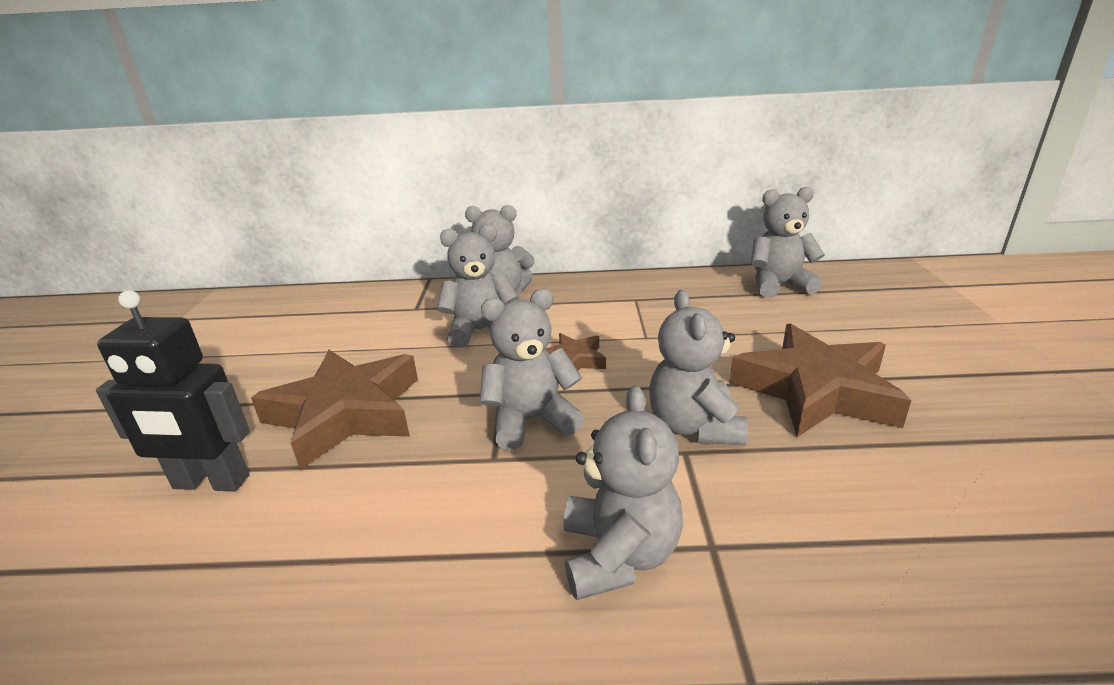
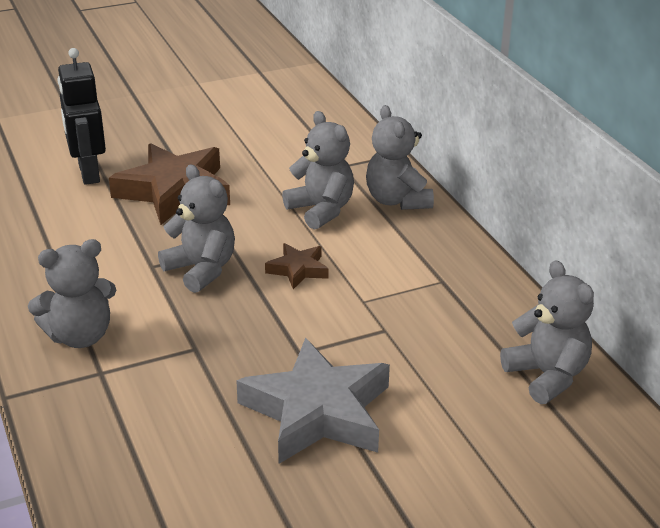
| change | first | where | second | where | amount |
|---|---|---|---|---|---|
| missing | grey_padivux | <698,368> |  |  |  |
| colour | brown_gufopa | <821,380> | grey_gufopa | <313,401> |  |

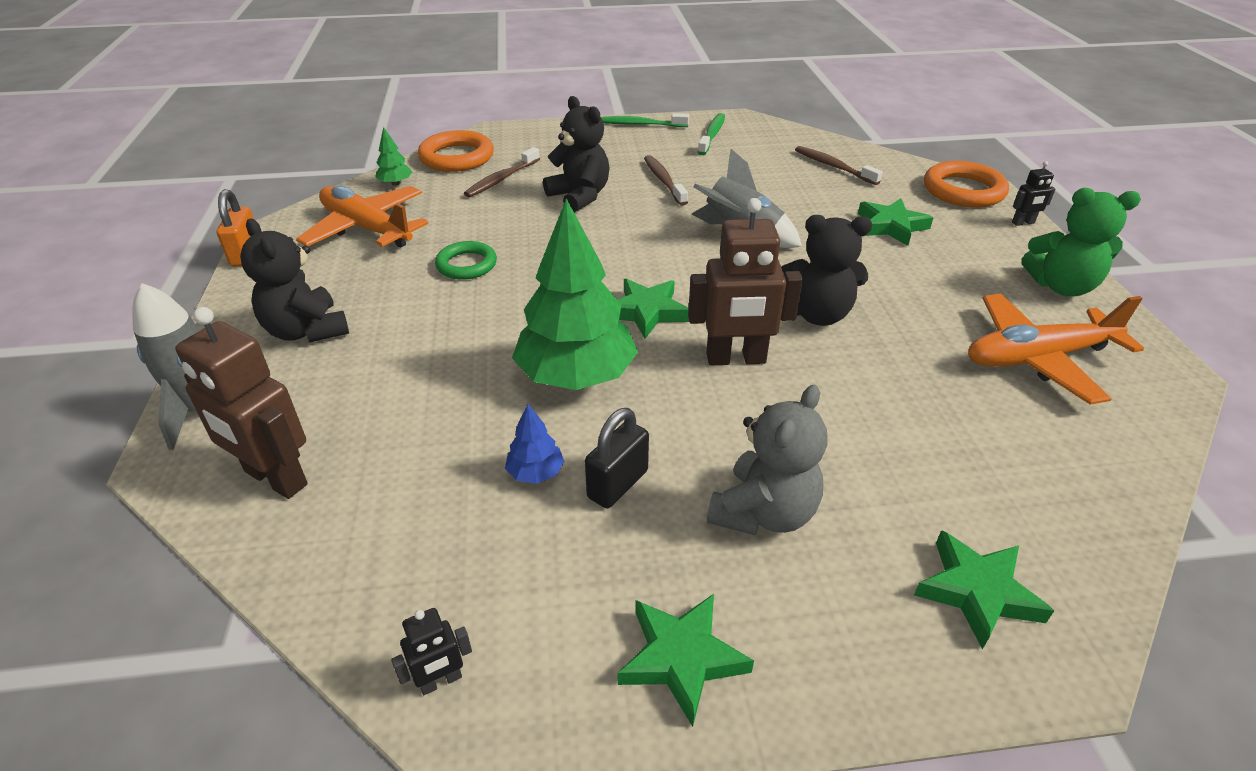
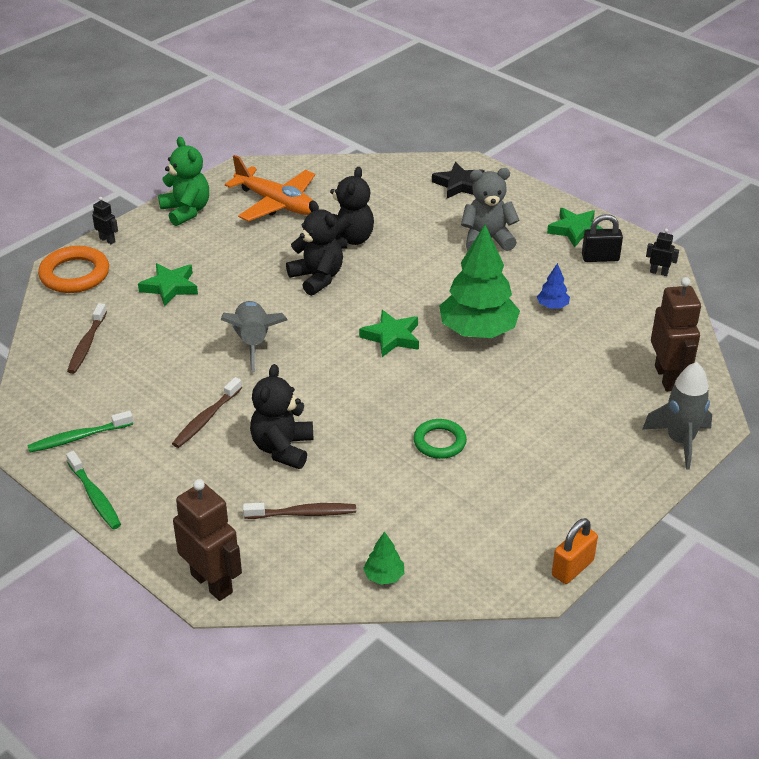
| change | first | where | second | where | amount |
|---|---|---|---|---|---|
| relocated | black_padivux | <294,280> |  | <352,208> |  |
| missing | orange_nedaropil | <362,217> |  |  |  |
| missing | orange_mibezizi | <456,151> |  |  |  |
| relocated | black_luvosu | <617,458> |  | <602,238> |  |
| relocated | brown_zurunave | <745,282> |  | <207,540> |  |
| colour | green_gufopa | <984,590> | black_gufopa | <458,180> |  |

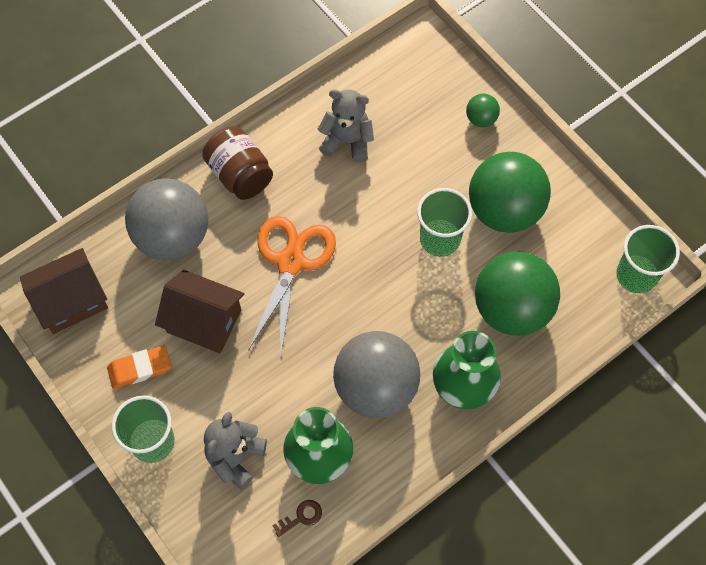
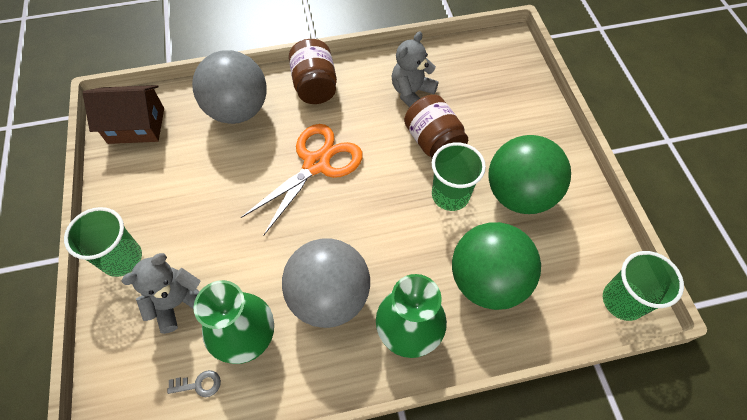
| change | first | where | second | where | amount |
|---|---|---|---|---|---|
| missing | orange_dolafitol | <139,367> |  |  |  |
| missing | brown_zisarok | <199,311> |  |  |  |
| colour | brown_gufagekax | <297,518> | grey_gufagekax | <194,383> |  |
| spun | grey_padivux | <345,126> |  | <414,70> | 90 degrees counterclockwise |
| missing | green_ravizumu | <483,110> |  |  |  |
| appeared |  |  | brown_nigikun | <436,126> |  |

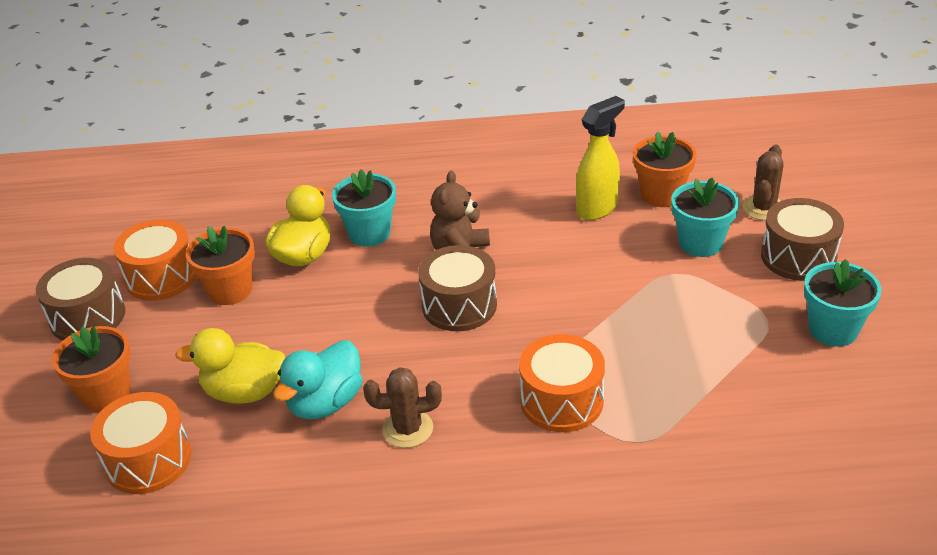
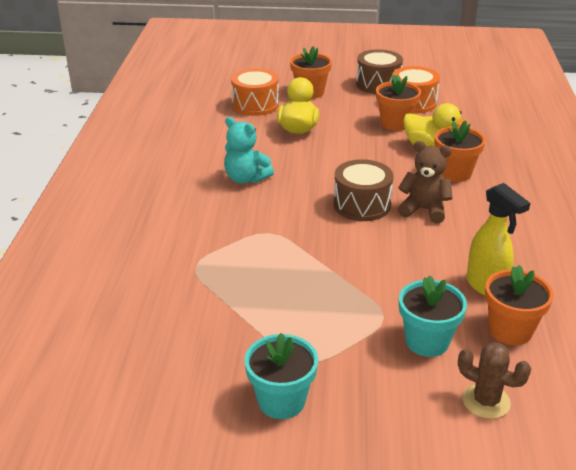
| change | first | where | second | where | amount |
|---|---|---|---|---|---|
| missing | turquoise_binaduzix | <318,379> |  |  |  |
| colour | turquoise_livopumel | <364,208> | orange_livopumel | <460,151> |  |
| exchanged | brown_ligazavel | <402,407> | turquoise_padivux | <249,150> |  |
| missing | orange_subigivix | <562,383> |  |  |  |
| missing | brown_subigivix | <802,239> |  |  |  |

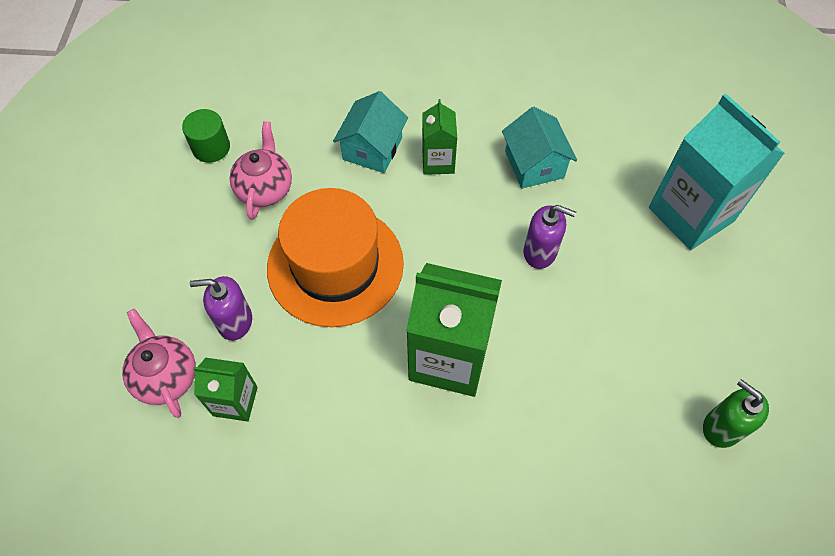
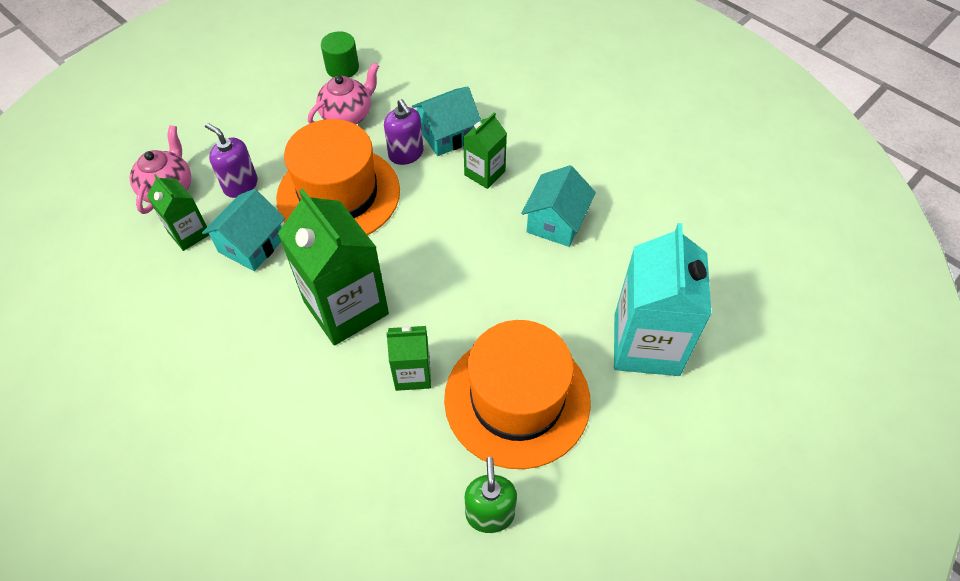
| change | first | where | second | where | amount |
|---|---|---|---|---|---|
| relocated | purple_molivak | <550,237> |  | <404,132> |  |
| appeared |  |  | turquoise_zisarok | <243,230> |  |
| appeared |  |  | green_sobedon | <408,358> |  |
| appeared |  |  | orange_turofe | <517,394> |  |

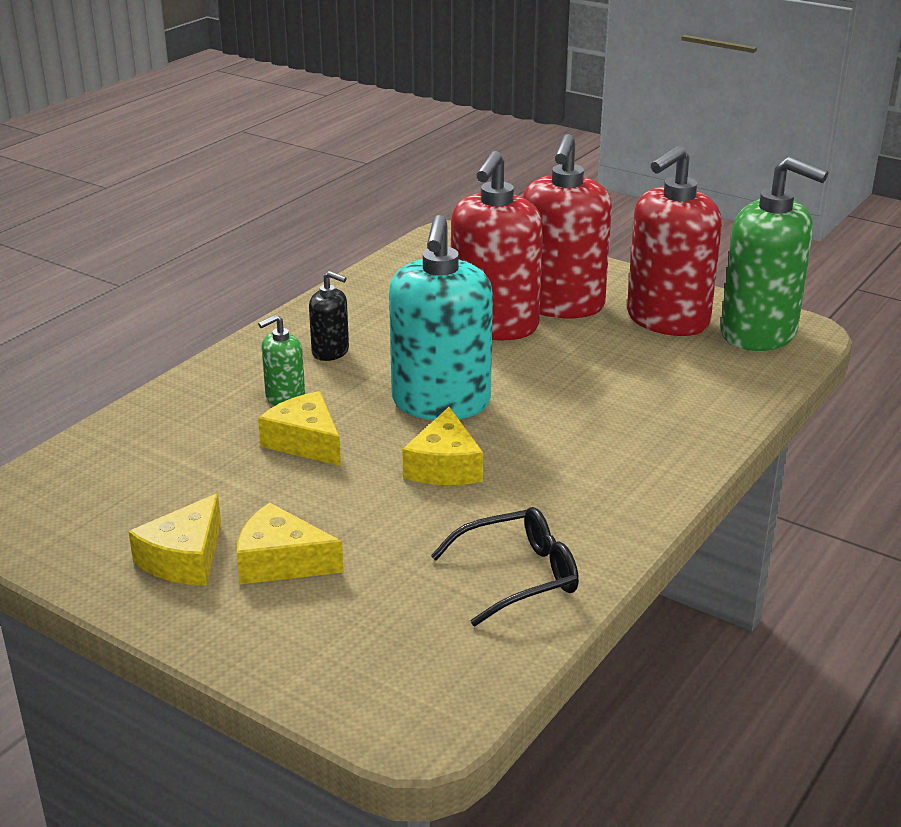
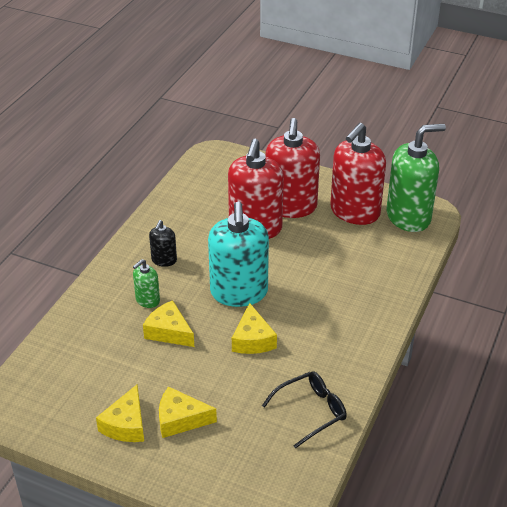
| change | first | where | second | where | amount |
|---|---|---|---|---|---|
| spun | black_molivak | <329,316> |  | <163,243> | 90 degrees clockwise |
| spun | green_molivak | <774,254> |  | <416,178> | 45 degrees counterclockwise |

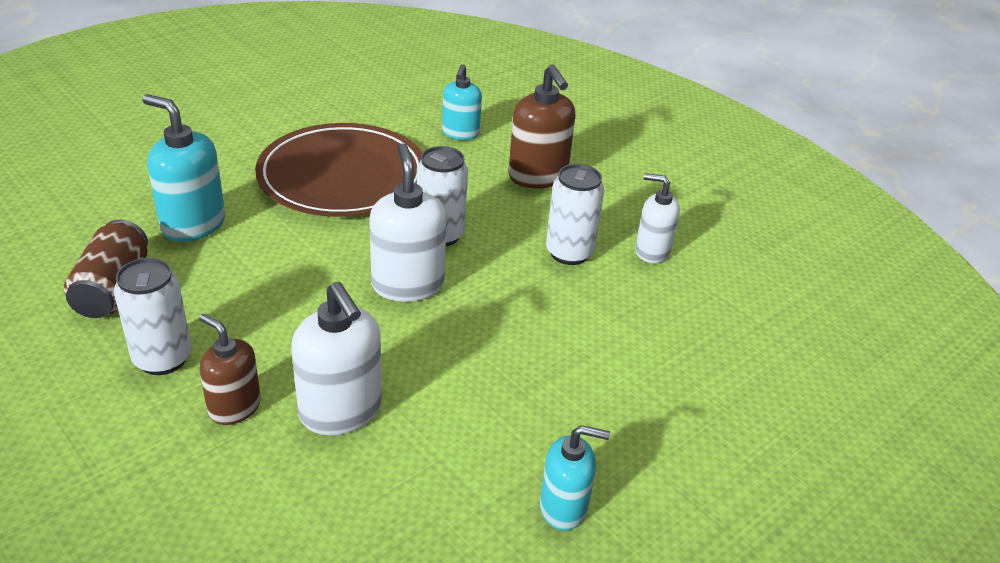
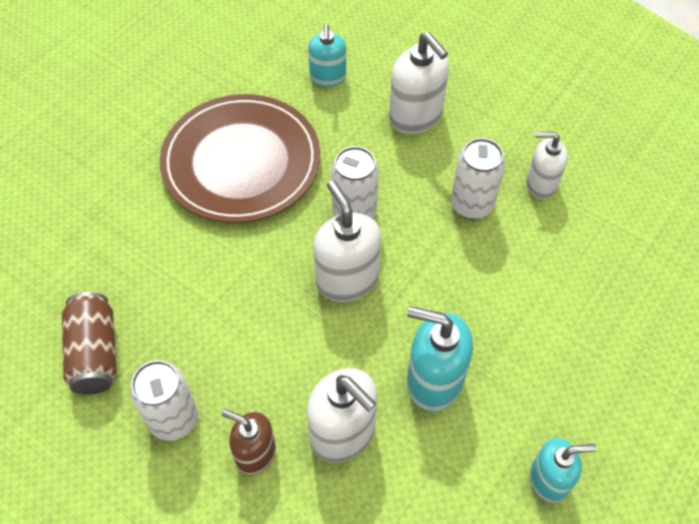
| change | first | where | second | where | amount |
|---|---|---|---|---|---|
| relocated | turquoise_molivak | <184,168> |  | <440,359> |  |
| colour | brown_molivak | <542,126> | white_molivak | <419,83> |  |

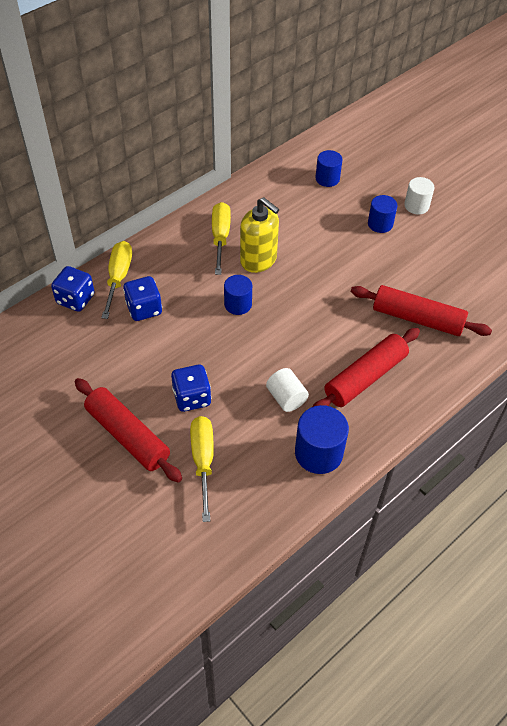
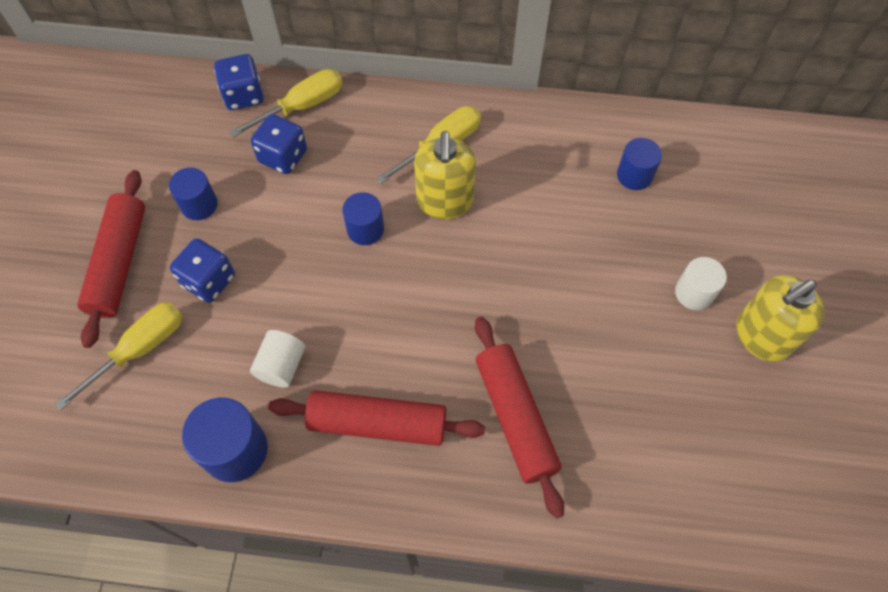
| change | first | where | second | where | amount |
|---|---|---|---|---|---|
| relocated | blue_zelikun | <382,214> |  | <193,194> |  |
| appeared |  |  | yellow_molivak | <780,318> |  |

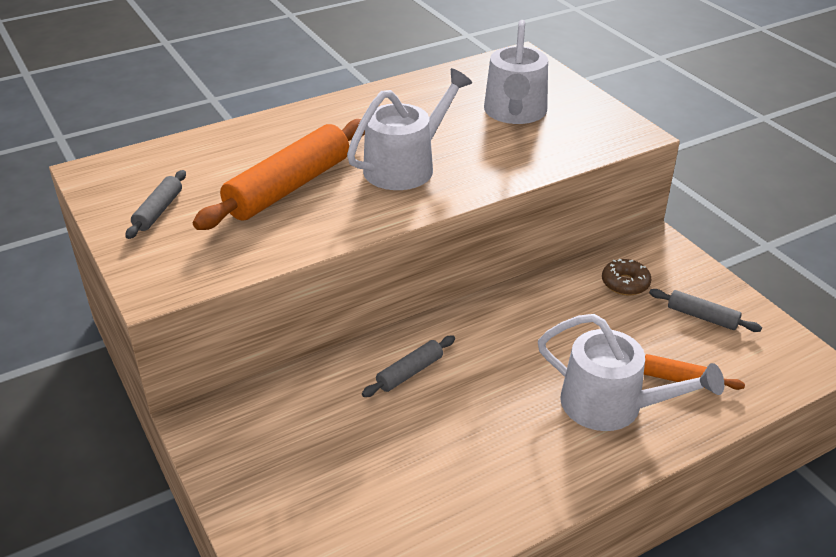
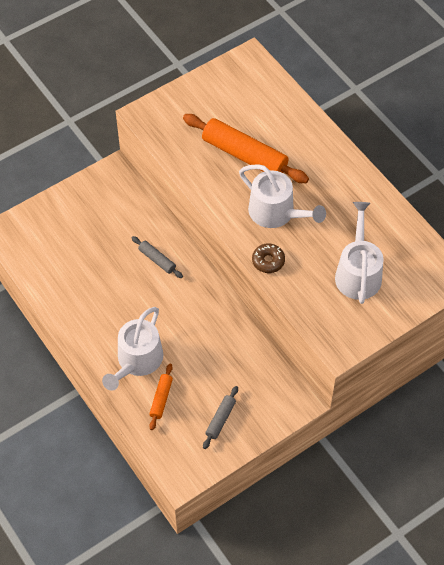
| change | first | where | second | where | amount |
|---|---|---|---|---|---|
| missing | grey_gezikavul | <155,204> |  |  |  |
| spun | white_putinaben | <516,72> |  | <359,253> | 90 degrees clockwise |
| relocated | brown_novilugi | <626,277> |  | <268,258> |  |

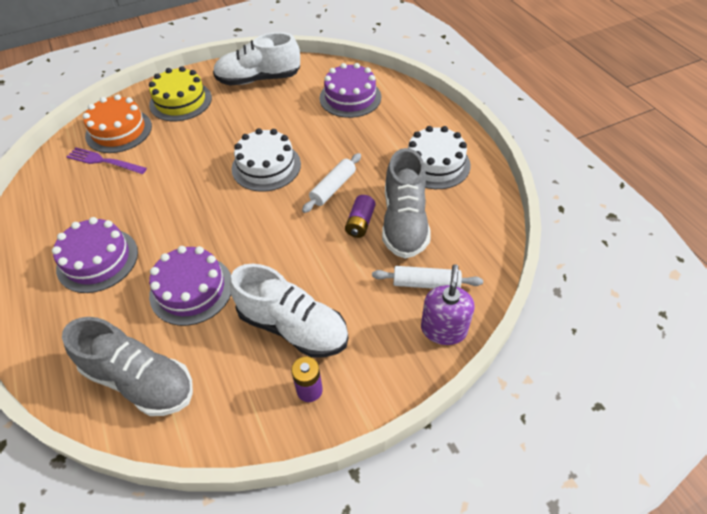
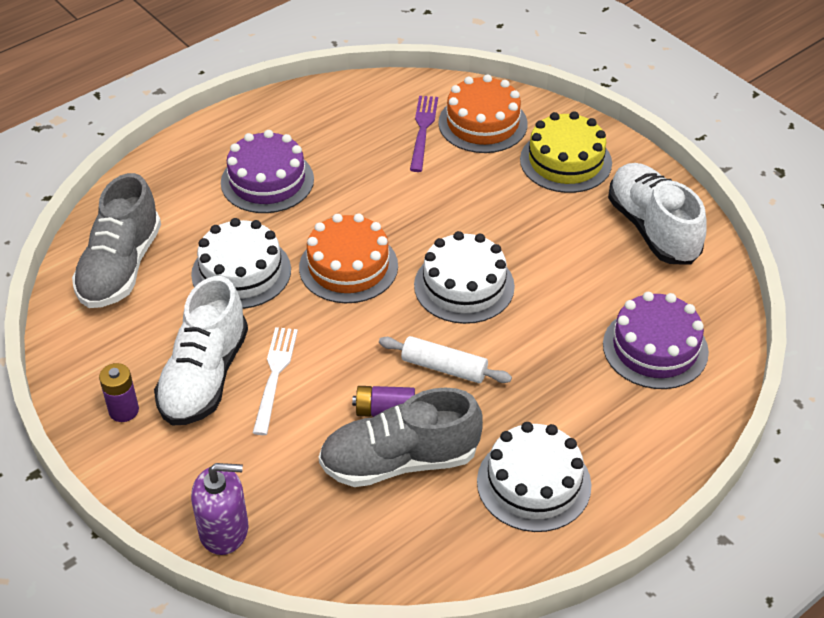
| change | first | where | second | where | amount |
|---|---|---|---|---|---|
| colour | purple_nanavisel | <190,286> | white_nanavisel | <241,263> |  |
| missing | white_gezikavul | <427,277> |  |  |  |
| appeared |  |  | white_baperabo | <275,381> |  |
| appeared |  |  | orange_nanavisel | <348,258> |  |

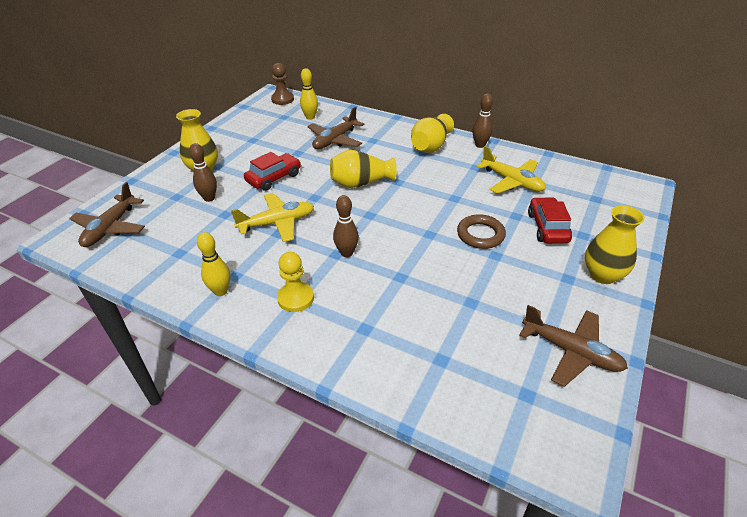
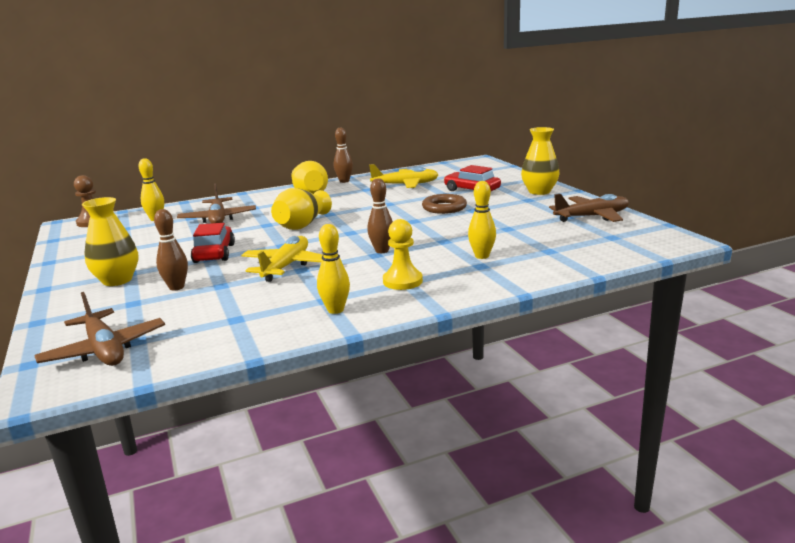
| change | first | where | second | where | amount |
|---|---|---|---|---|---|
| appeared |  |  | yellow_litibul | <482,220> |  |

